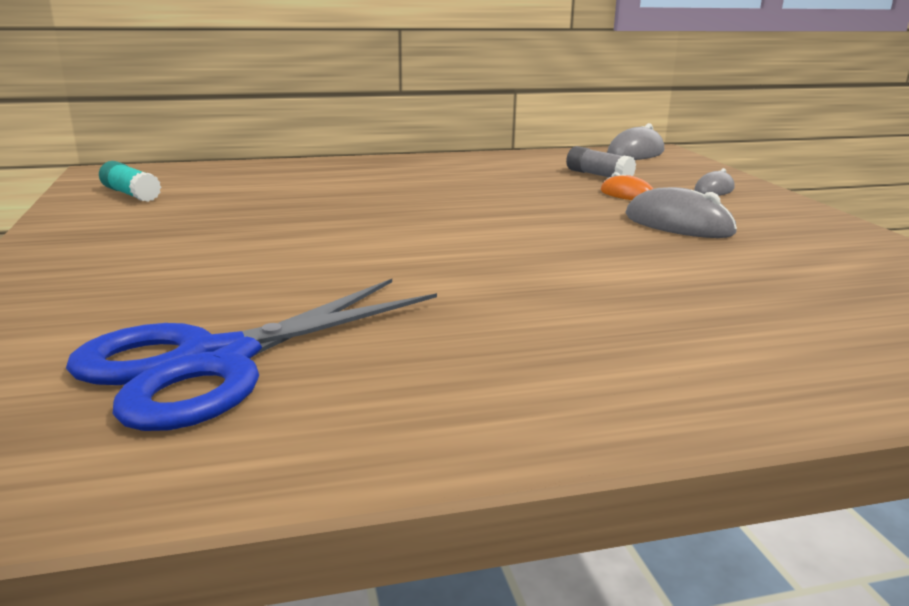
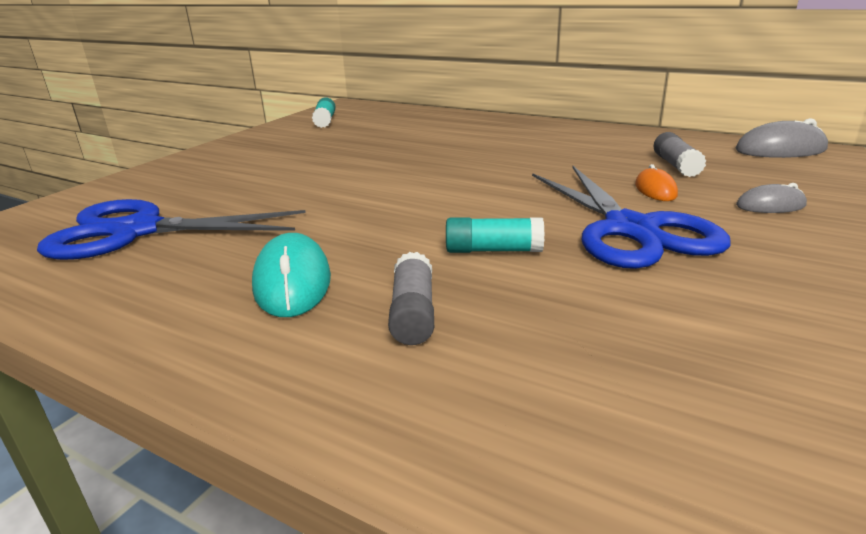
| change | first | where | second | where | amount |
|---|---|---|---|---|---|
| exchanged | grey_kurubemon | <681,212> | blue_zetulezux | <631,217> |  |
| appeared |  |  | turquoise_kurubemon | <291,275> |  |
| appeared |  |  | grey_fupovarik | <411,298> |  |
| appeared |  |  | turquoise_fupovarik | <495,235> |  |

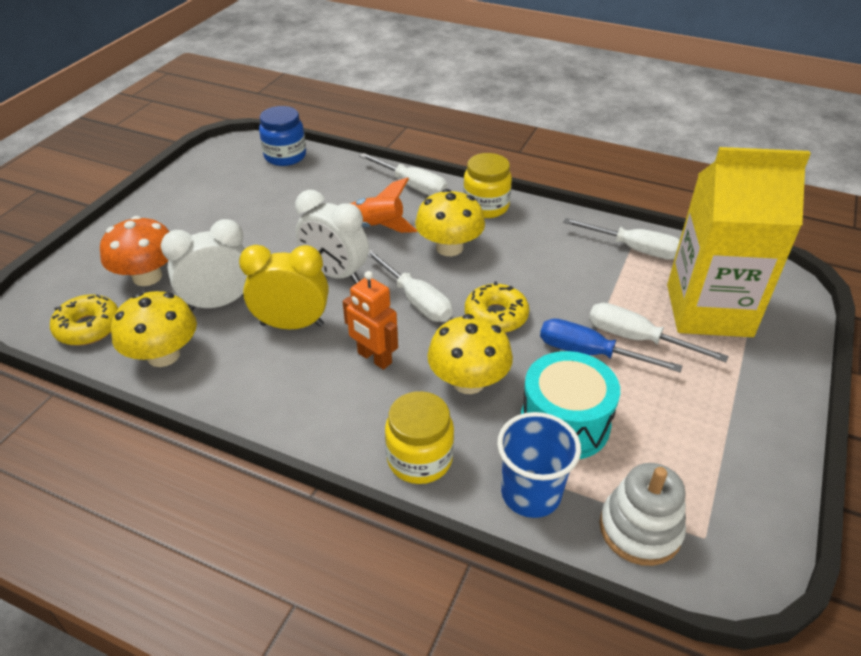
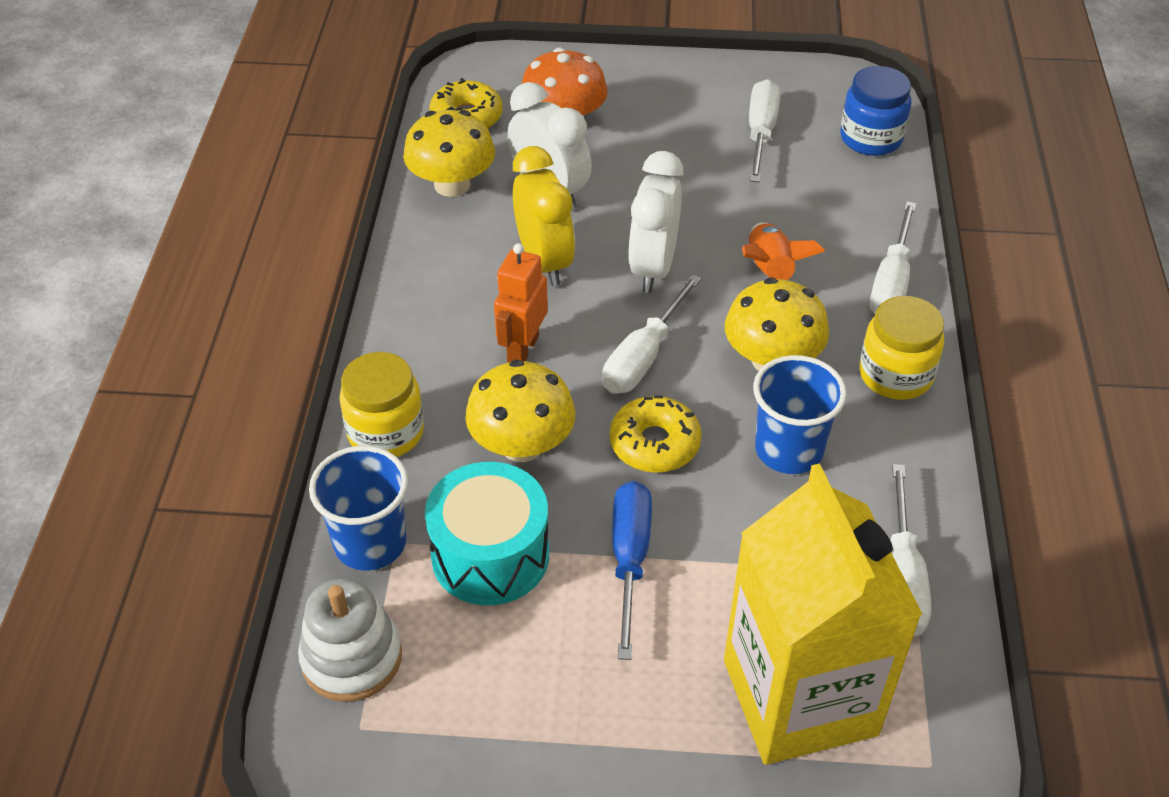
| change | first | where | second | where | amount |
|---|---|---|---|---|---|
| relocated | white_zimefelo | <659,332> |  | <765,130> |  |
| appeared |  |  | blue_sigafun | <800,414> |  |

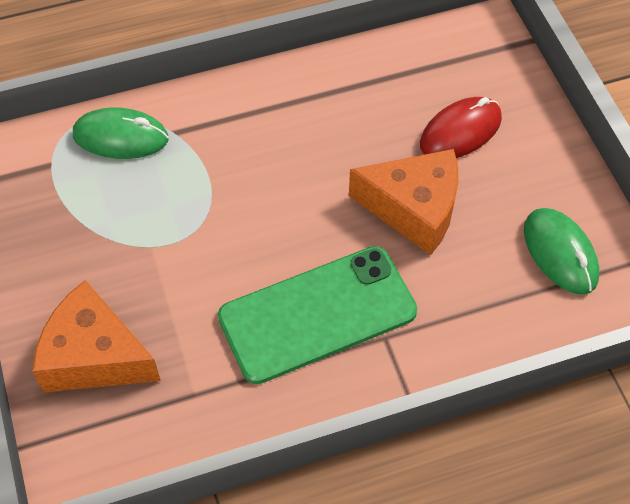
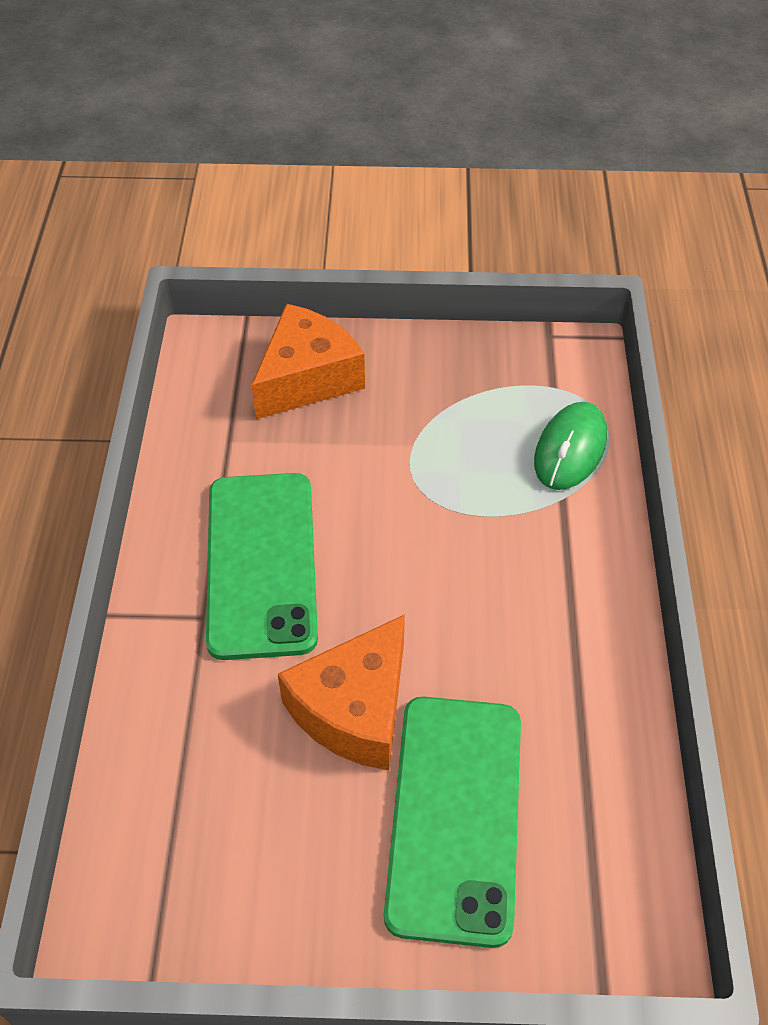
| change | first | where | second | where | amount |
|---|---|---|---|---|---|
| exchanged | red_kurubemon | <461,127> | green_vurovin | <452,822> |  |
| missing | green_kurubemon | <561,251> |  |  |  |

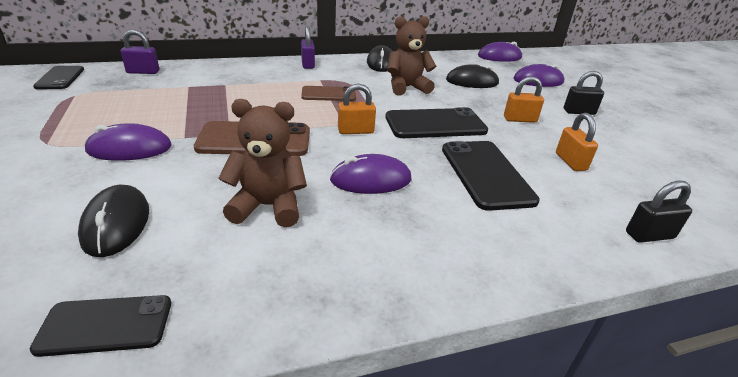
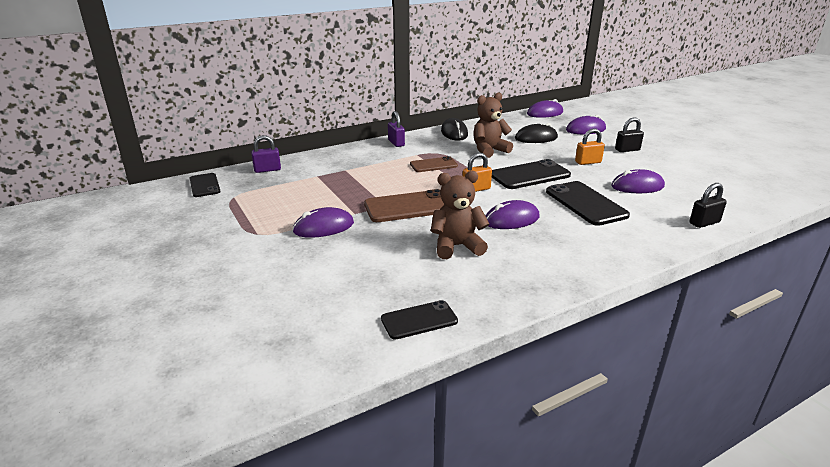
| change | first | where | second | where | amount |
|---|---|---|---|---|---|
| missing | black_kurubemon | <113,221> |  |  |  |
| exchanged | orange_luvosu | <577,142> | purple_kurubemon | <638,181> |  |

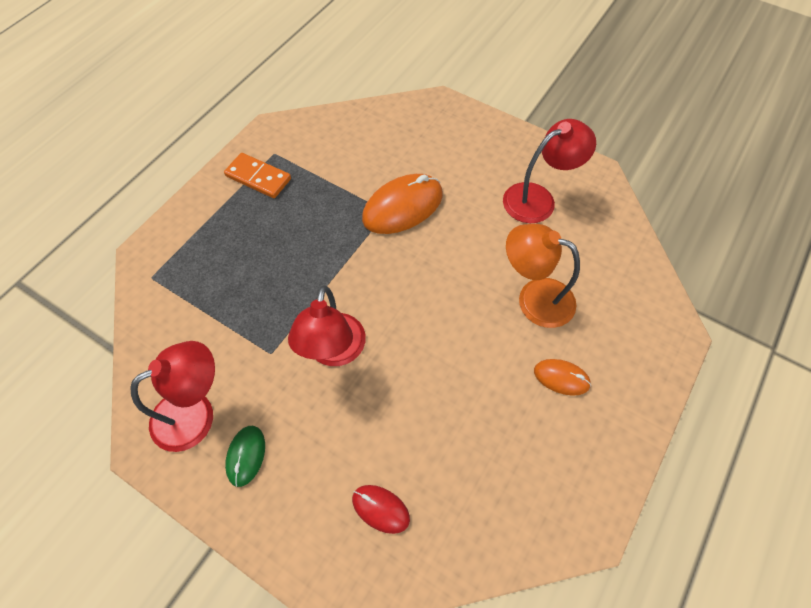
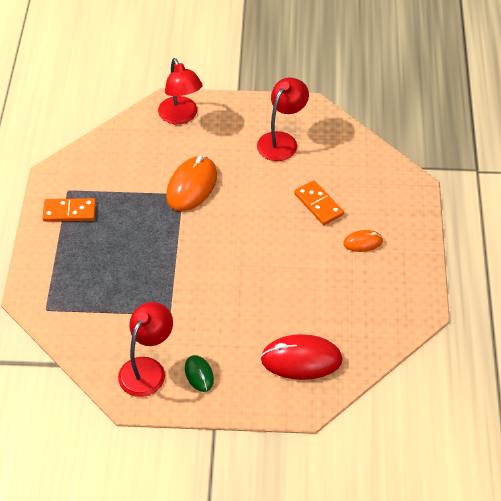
| change | first | where | second | where | amount |
|---|---|---|---|---|---|
| relocated | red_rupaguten | <327,326> |  | <180,91> |  |
| size | red_kurubemon | <381,509> |  | <302,357> | x1.88 |
| exchanged | orange_rupaguten | <543,276> | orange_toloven | <319,202> |  |

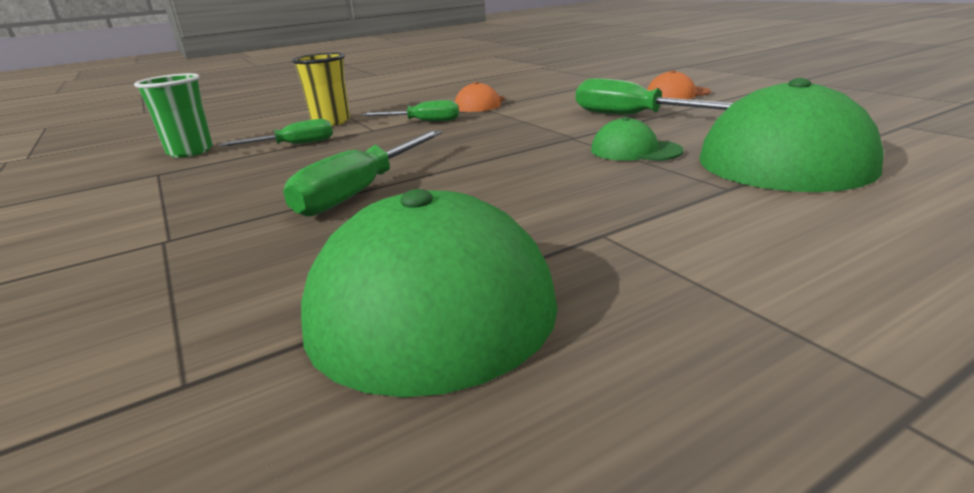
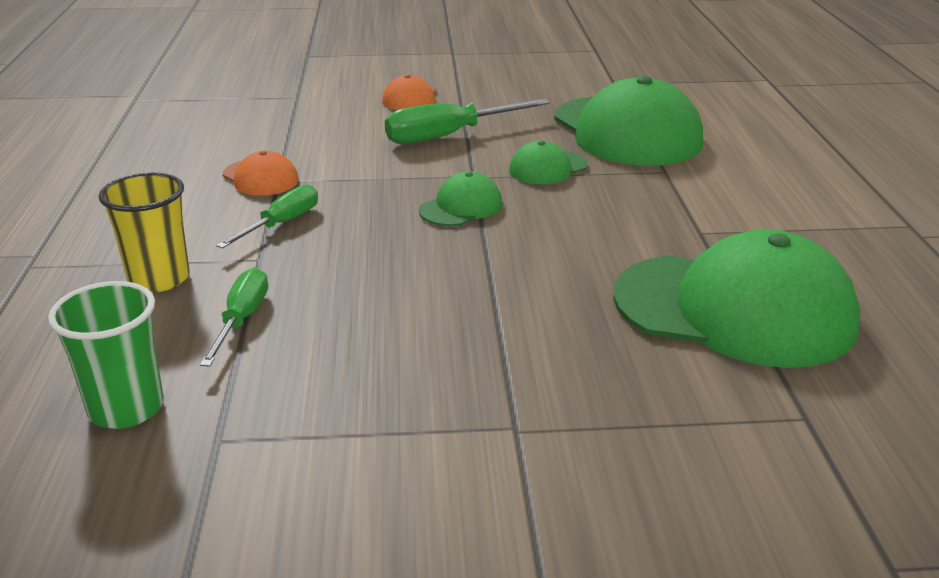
| change | first | where | second | where | amount |
|---|---|---|---|---|---|
| missing | green_zimefelo | <362,174> |  |  |  |
| appeared |  |  | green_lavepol | <461,198> |  |

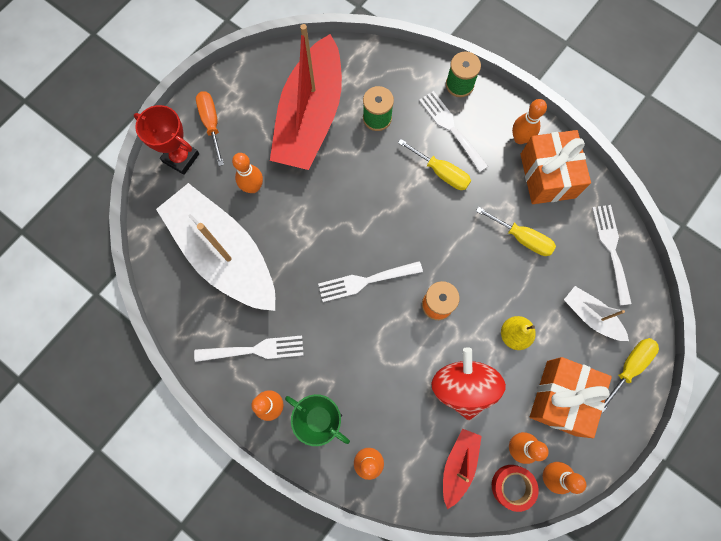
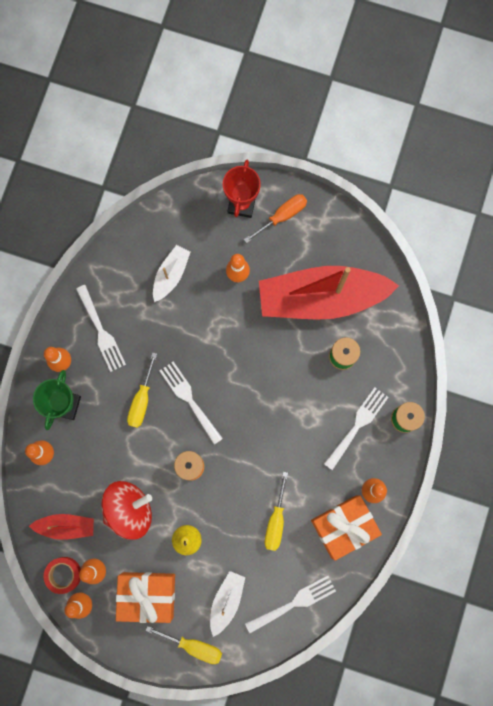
| change | first | where | second | where | amount |
|---|---|---|---|---|---|
| size | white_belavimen | <215,247> |  | <172,273> | x0.45 |
| relocated | yellow_zimefelo | <434,164> |  | <142,390> |  |

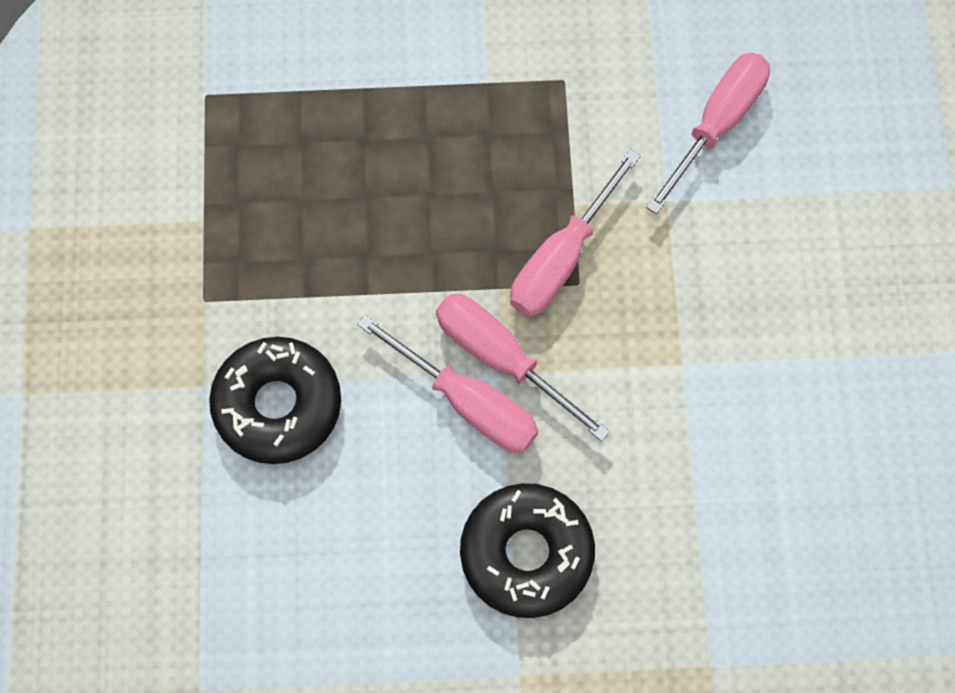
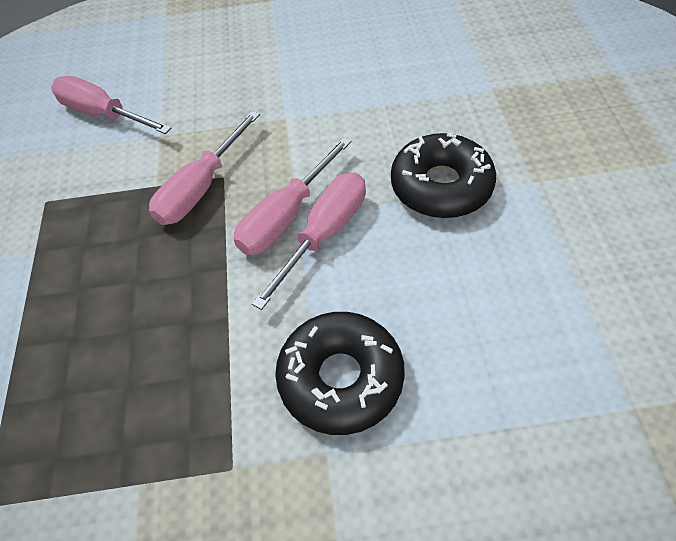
| change | first | where | second | where | amount |
|---|---|---|---|---|---|
| spun | pink_zimefelo | <575,232> |  | <204,168> | 90 degrees clockwise |

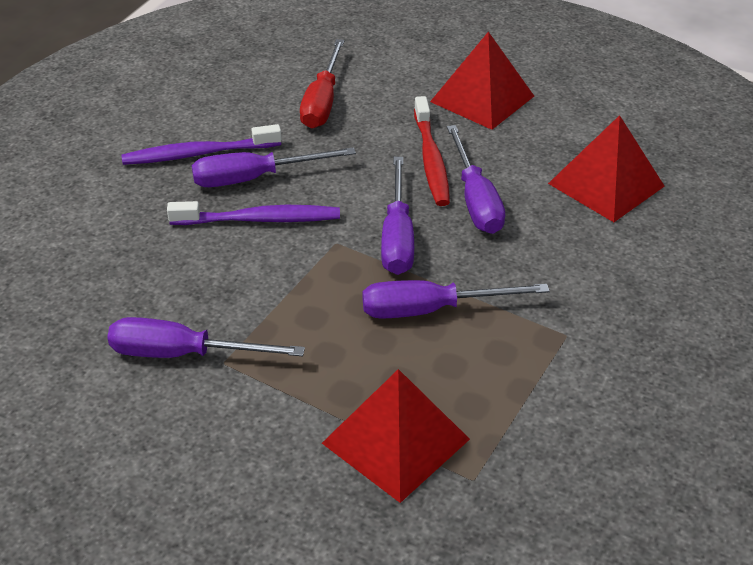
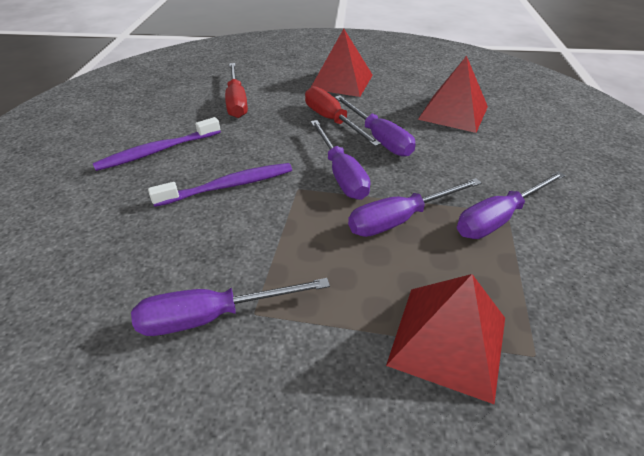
| change | first | where | second | where | amount |
|---|---|---|---|---|---|
| relocated | purple_zimefelo | <274,167> |  | <511,205> |  |
| exchanged | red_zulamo | <432,151> | red_zimefelo | <343,116> |  |

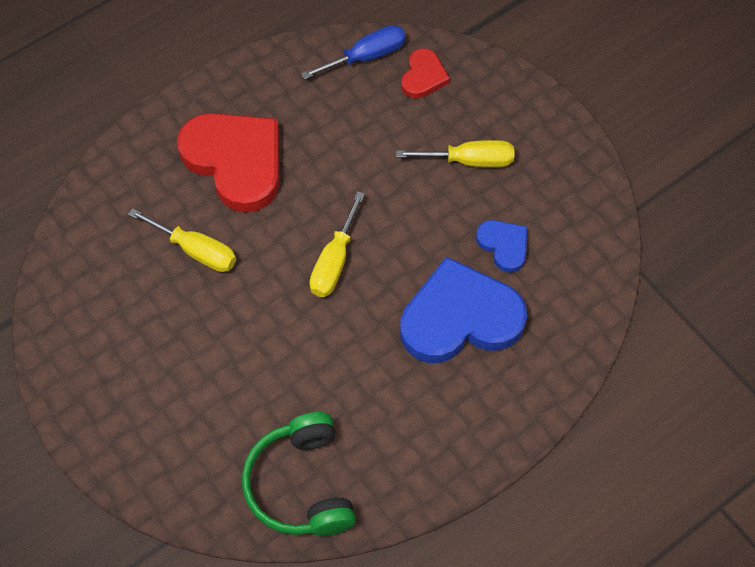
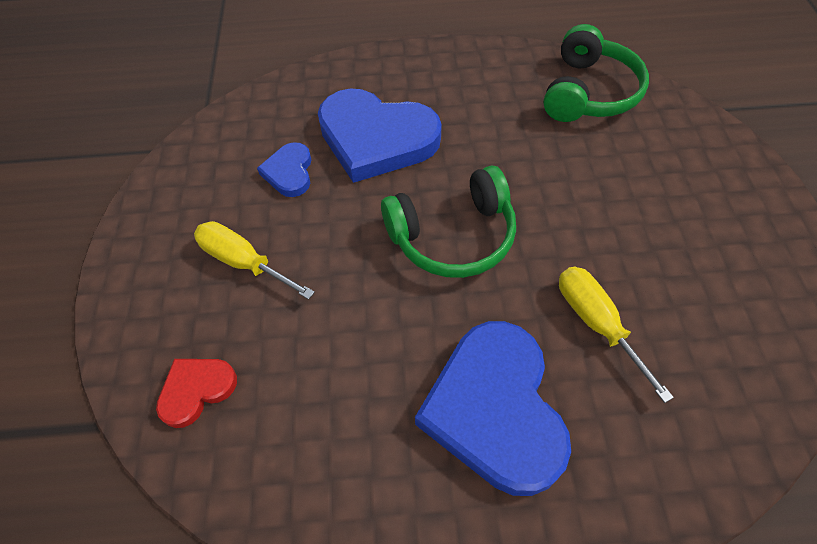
| change | first | where | second | where | amount |
|---|---|---|---|---|---|
| colour | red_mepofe | <228,163> | blue_mepofe | <493,408> |  |
| missing | blue_zimefelo | <353,52> |  |  |  |
| exchanged | yellow_zimefelo | <337,244> | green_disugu | <448,221> |  |

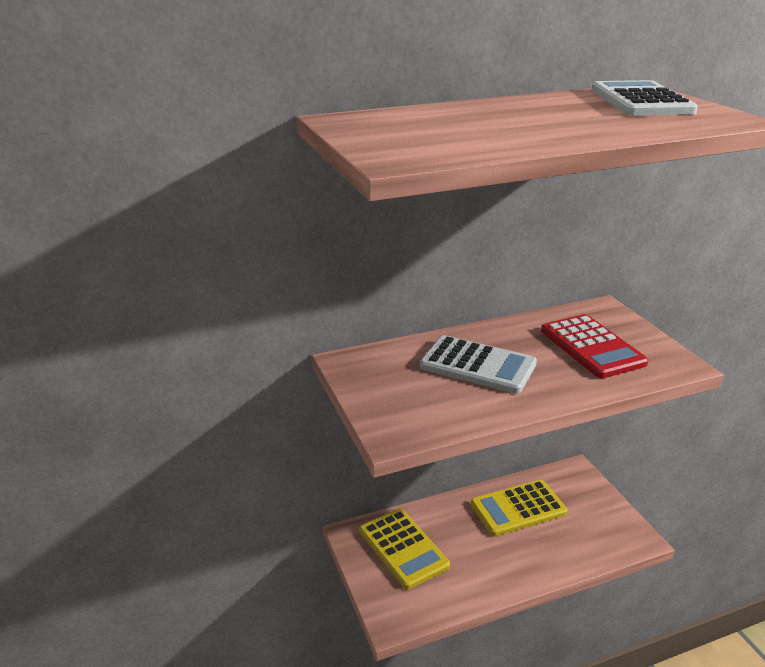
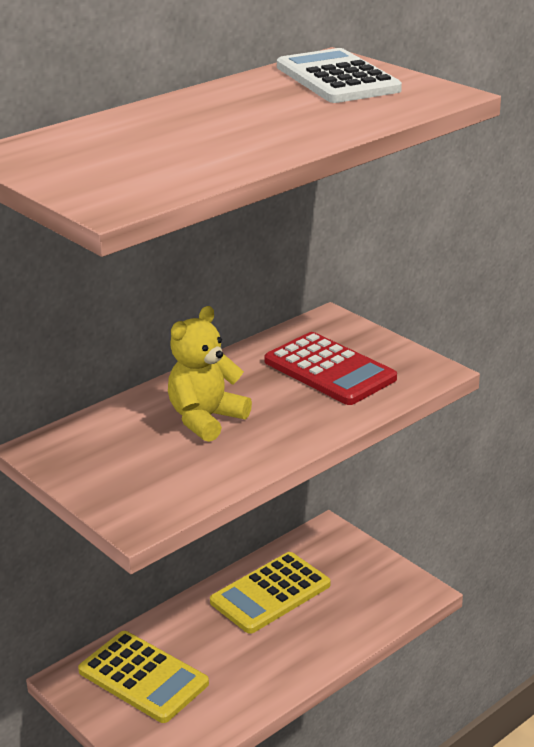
| change | first | where | second | where | amount |
|---|---|---|---|---|---|
| exchanged | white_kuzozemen | <478,364> | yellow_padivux | <210,374> |  |

